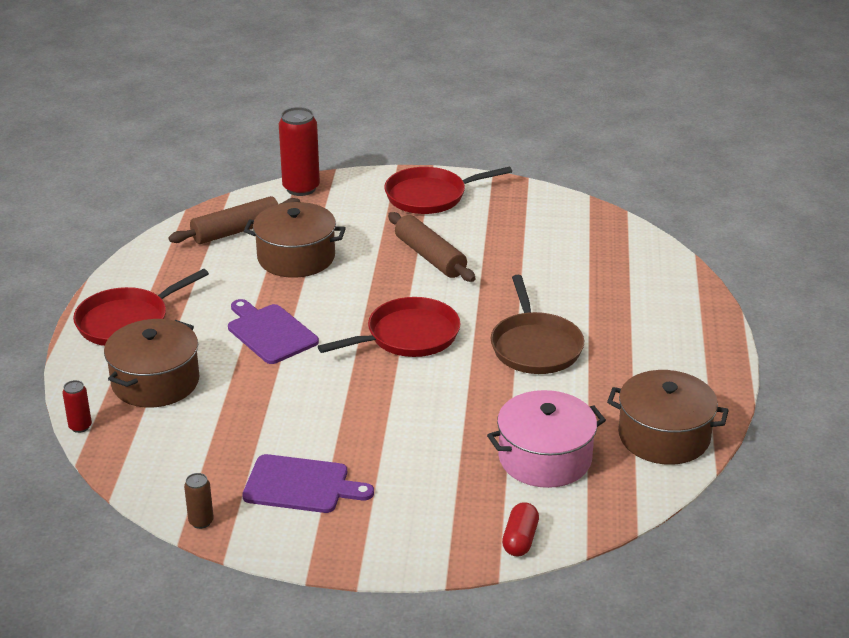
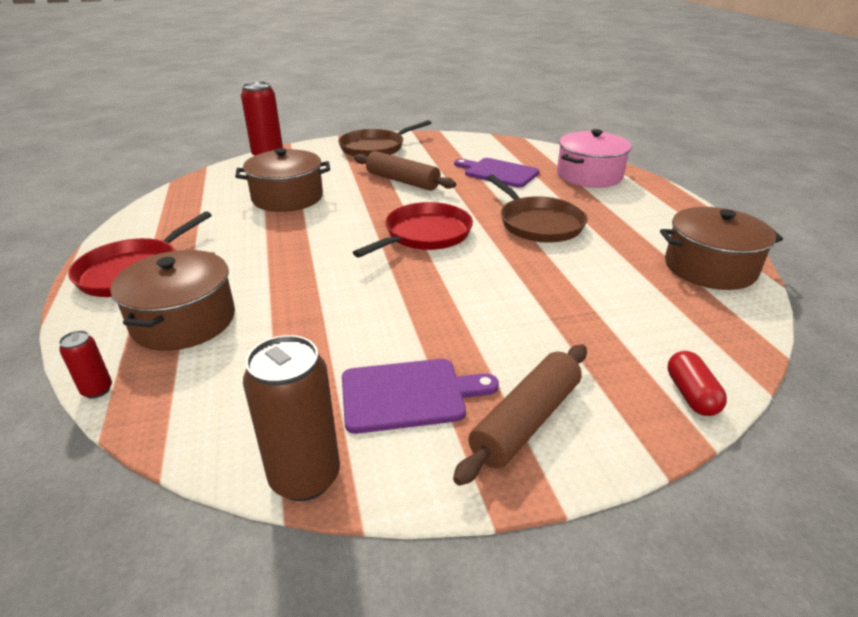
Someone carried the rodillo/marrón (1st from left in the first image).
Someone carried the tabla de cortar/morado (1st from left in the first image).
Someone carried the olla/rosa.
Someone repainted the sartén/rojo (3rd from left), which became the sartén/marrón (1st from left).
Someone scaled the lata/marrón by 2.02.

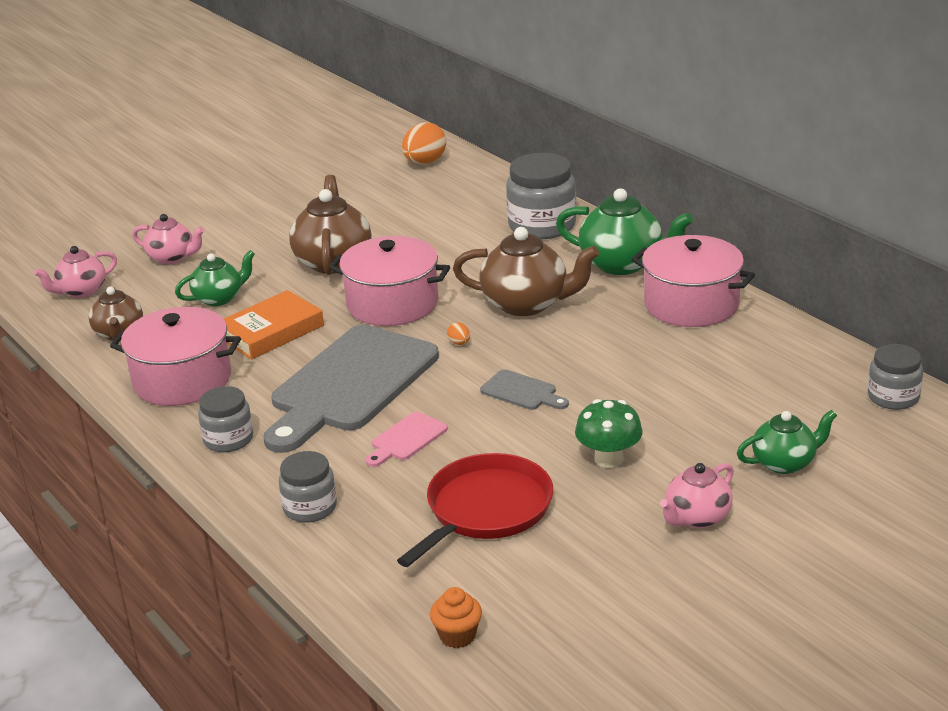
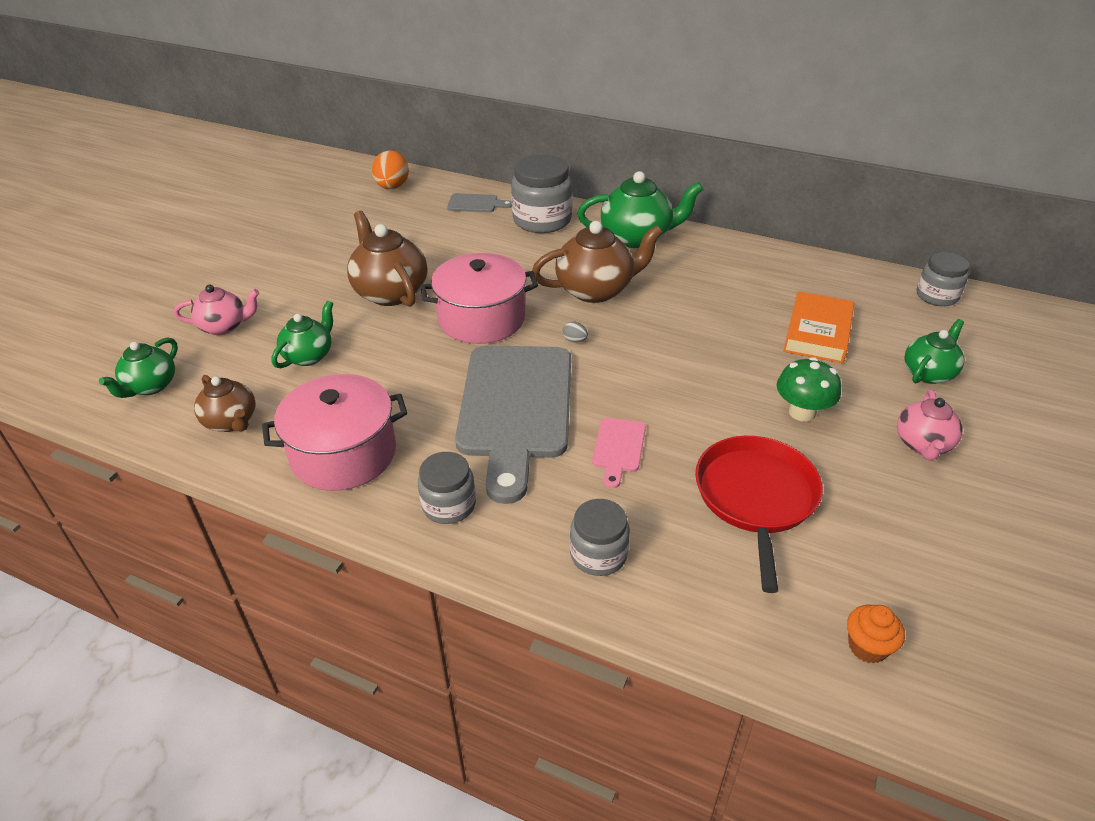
Someone took away the olla/rosa (3rd from left).
Someone carried the libro/naranja.
Someone carried the tabla de cortar/gris (2nd from left in the first image).
Someone repainted the tetera/rosa (1st from left), which became the tetera/verde (1st from left).
Someone repainted the huevo/naranja (2nd from left), which became the huevo/gris.

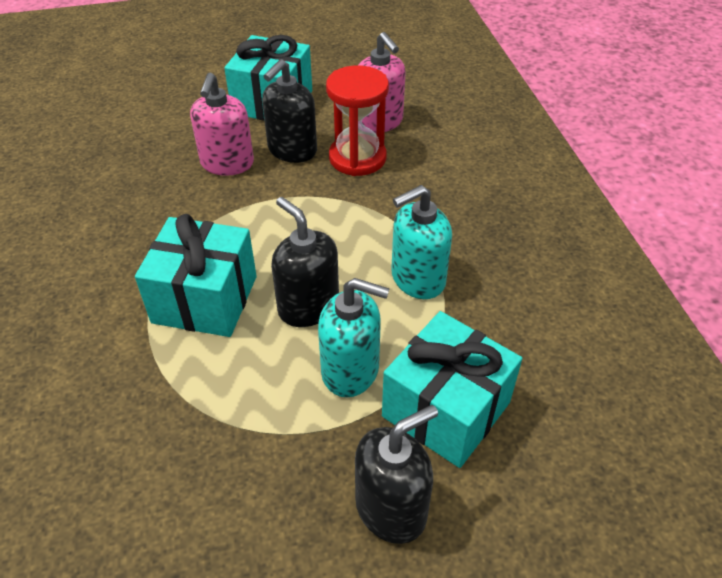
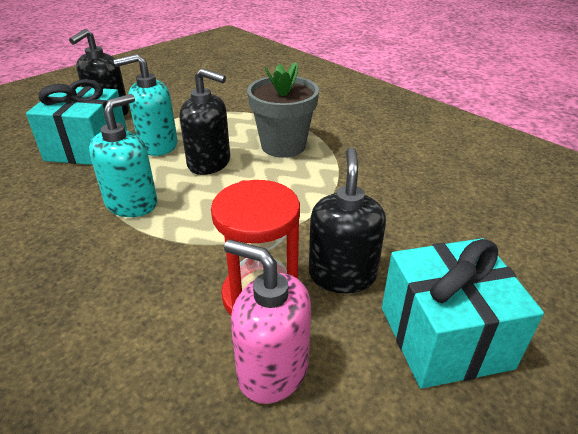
Someone took away the dispensador de jabón/rosa (1st from left).
Someone swapped the regalo/turquesa (1st from left) for the maceta/gris.

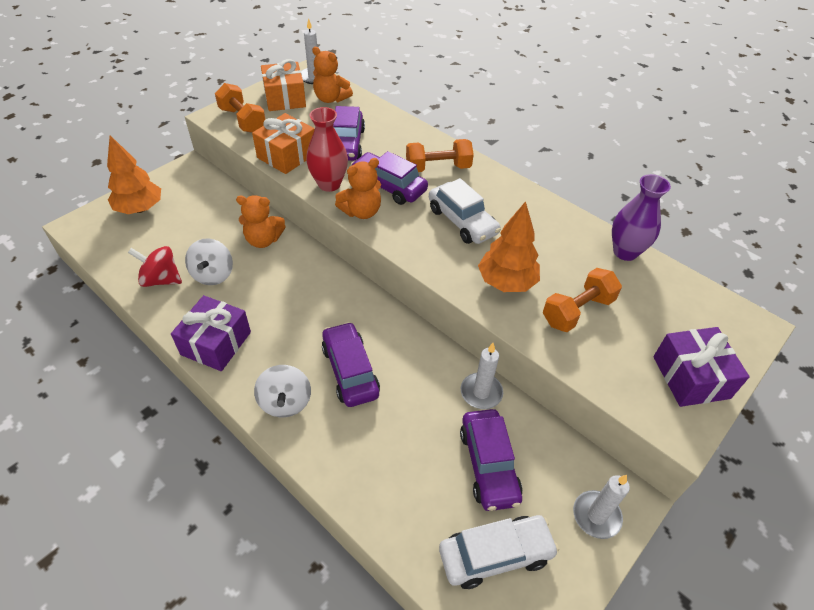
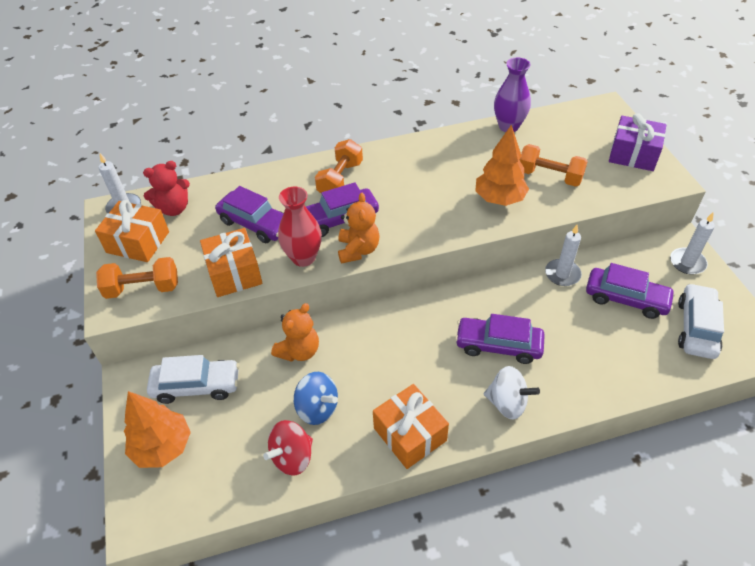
Someone carried the coche/blanco (1st from left).
Someone repainted the regalo/morado (1st from left), which became the regalo/naranja (3rd from left).
Someone repainted the peonza/blanco (1st from left), which became the peonza/azul.
Someone repainted the osito/naranja (2nd from left), which became the osito/rojo.
Someone rotated the mancuerna/naranja (3rd from left) by 60 degrees counterclockwise.

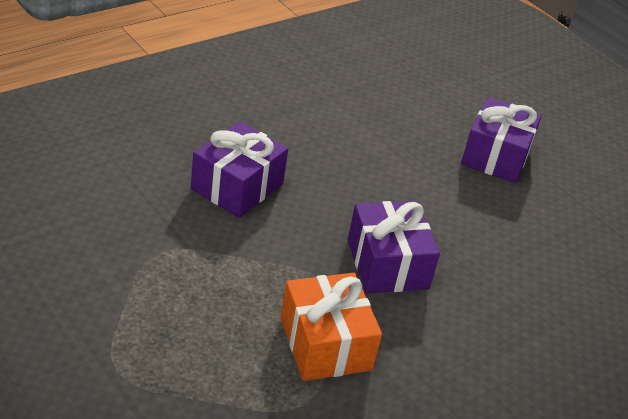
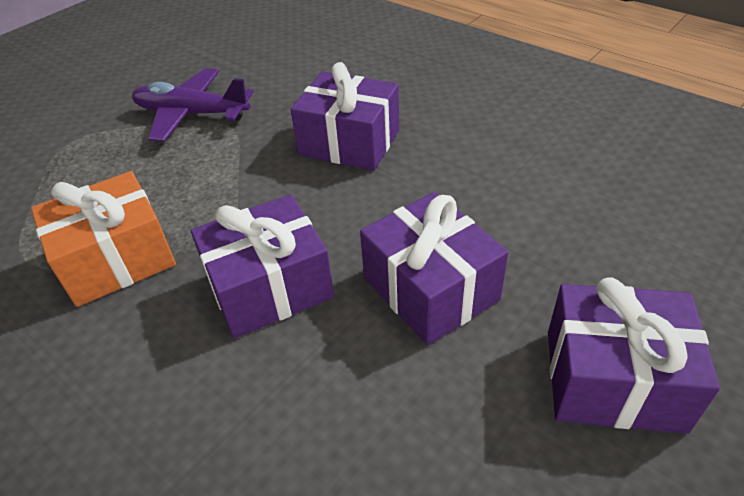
Someone put down the avión/morado.
Someone put down the regalo/morado (3rd from left).

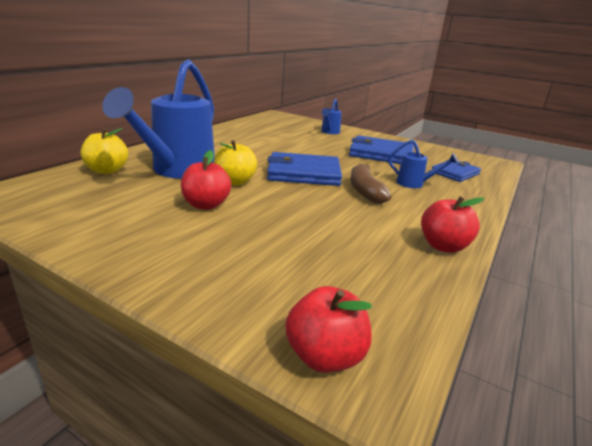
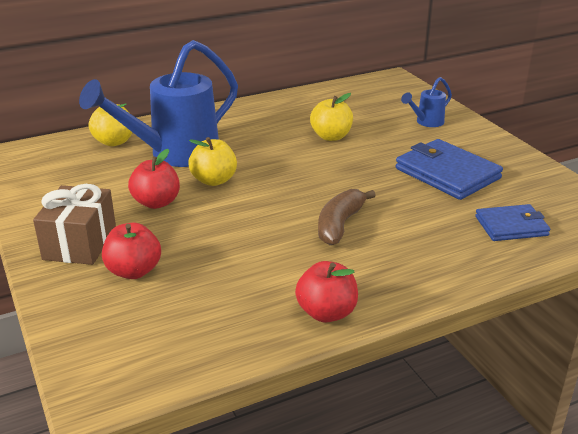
Someone took away the cartera/azul (1st from left).
Someone took away the regadera/azul (3rd from left).
Someone put down the regalo/marrón.
Someone put down the manzana/amarillo (3rd from left).
Someone carried the manzana/rojo (2nd from left in the first image).

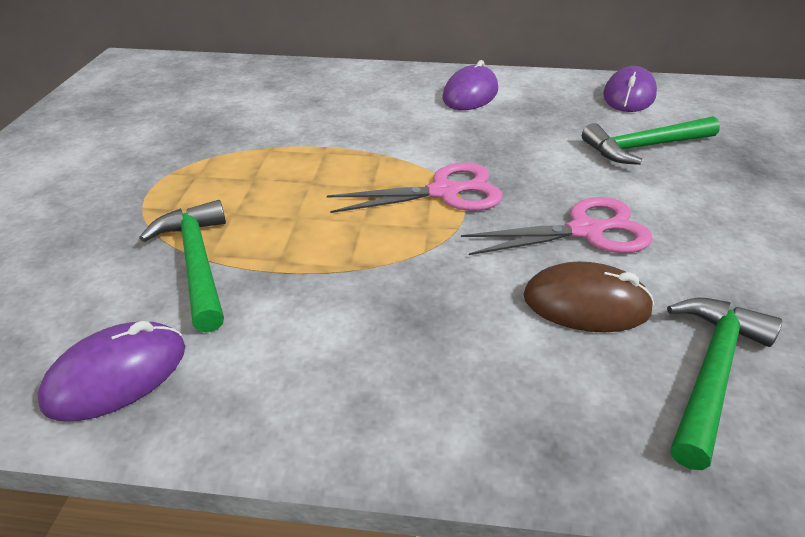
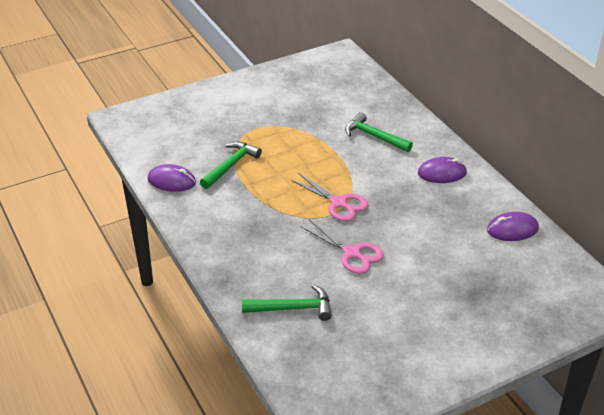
Someone took away the ratón/marrón.
Someone carried the martillo/verde (2nd from left in the first image).

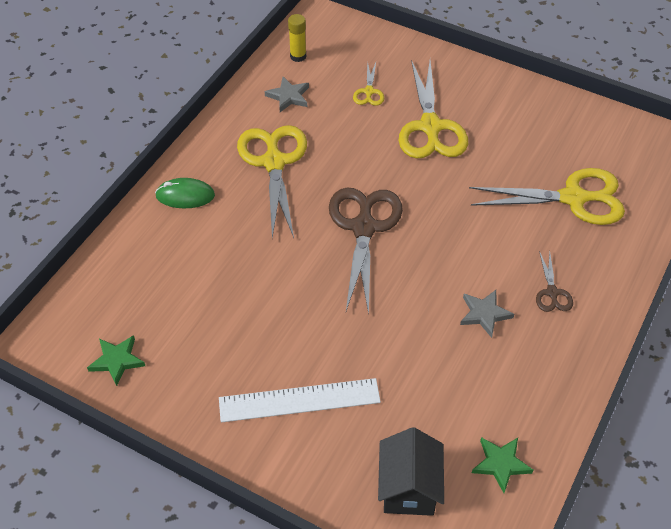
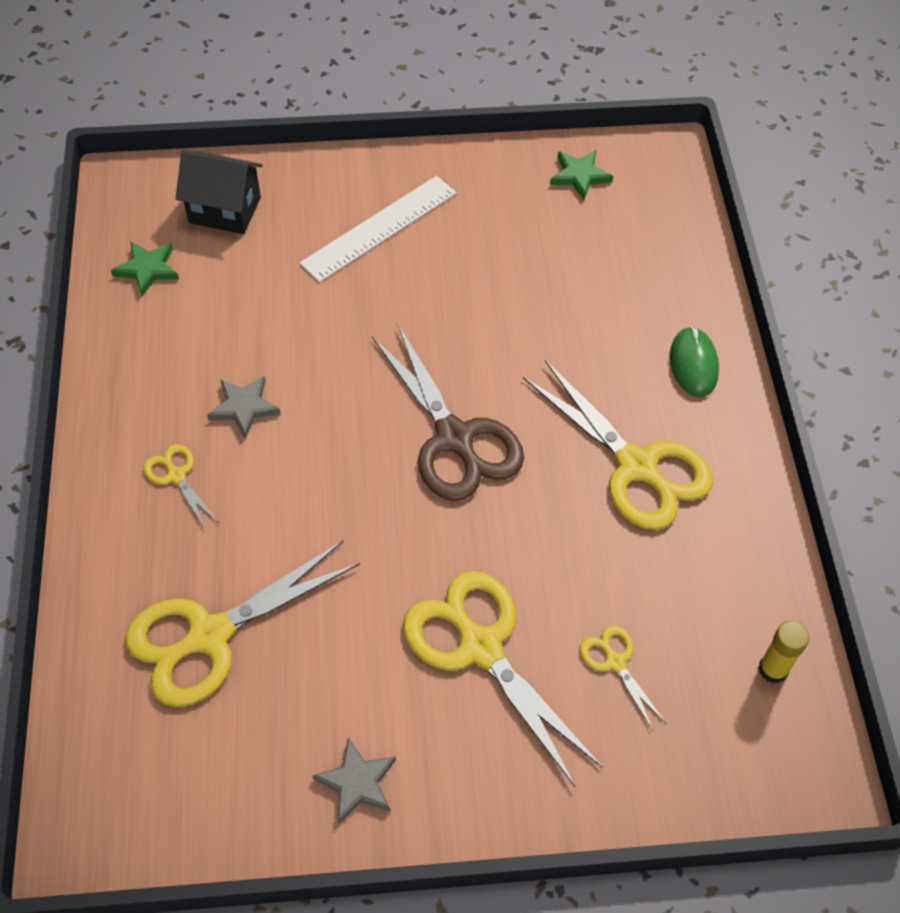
Someone carried the estrella/gris (1st from left in the first image).
Someone repainted the tijeras/marrón (2nd from left), which became the tijeras/amarillo (1st from left).
Someone rotated the ratón/verde by 60 degrees counterclockwise.
Someone rotated the casa/negro by 45 degrees counterclockwise.

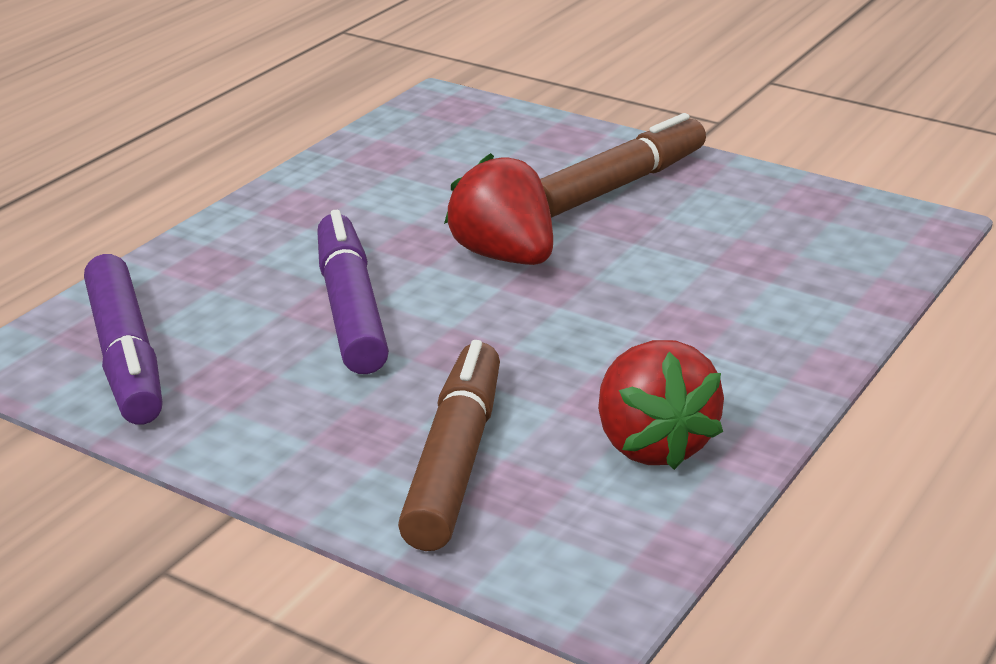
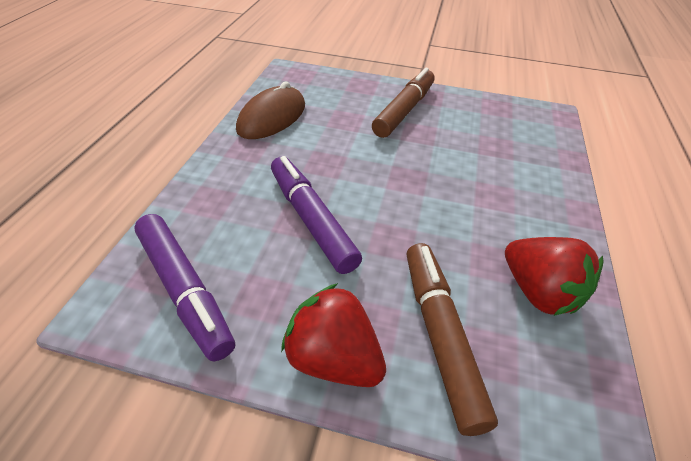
Someone put down the ratón/marrón.
Someone carried the fresa/rojo (1st from left).

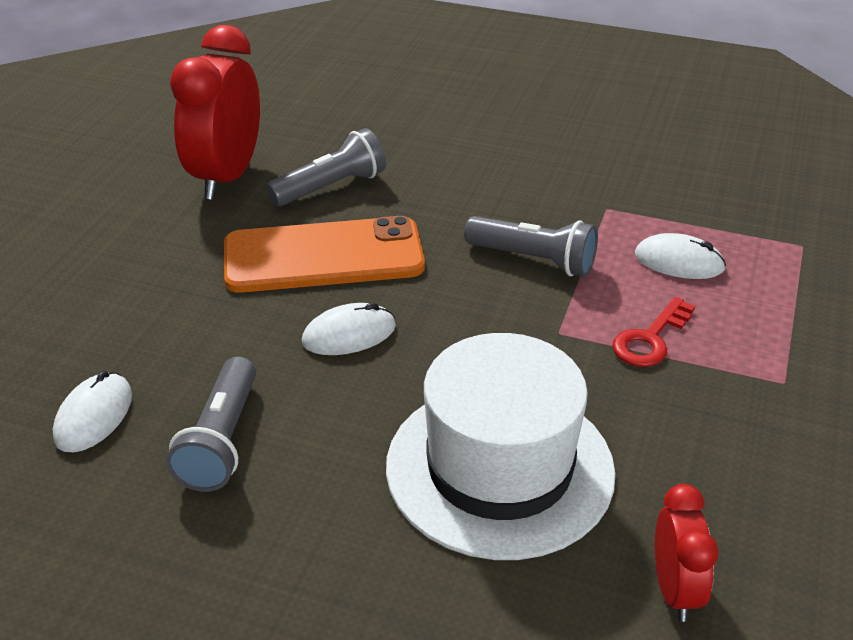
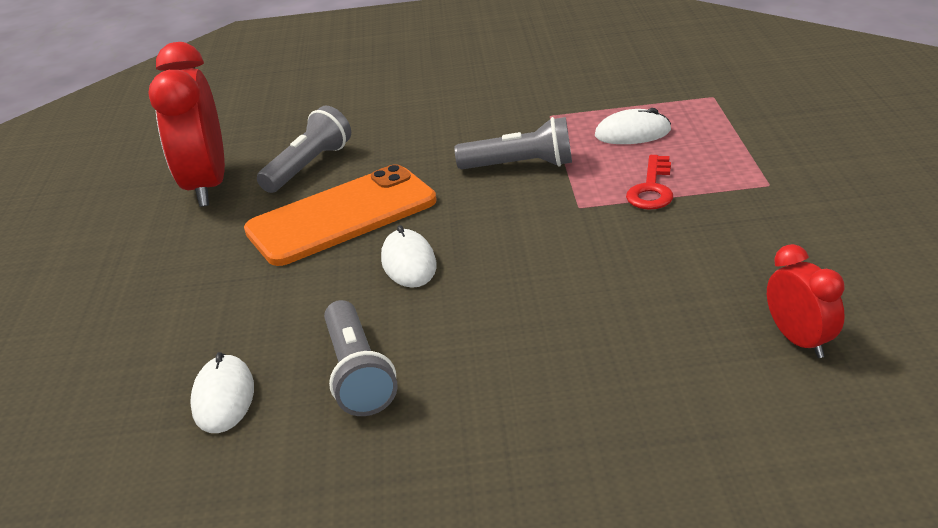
Someone took away the sombrero/blanco.
Someone rotated the ratón/blanco (2nd from left) by 60 degrees counterclockwise.

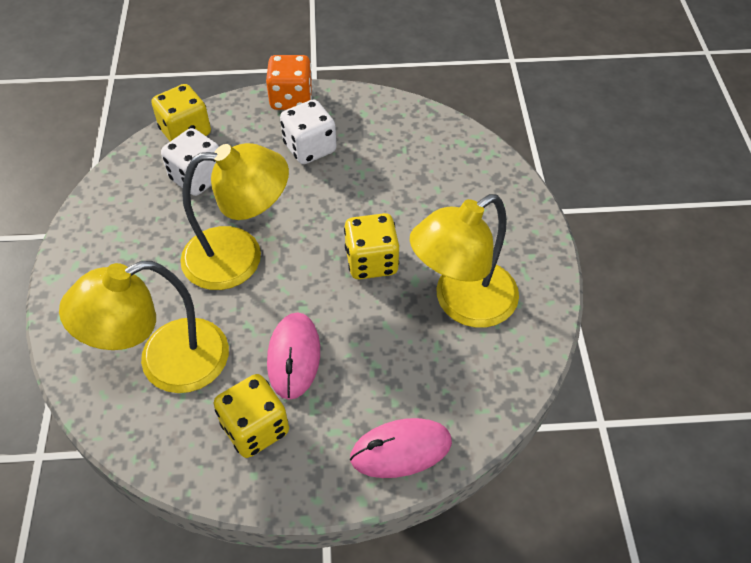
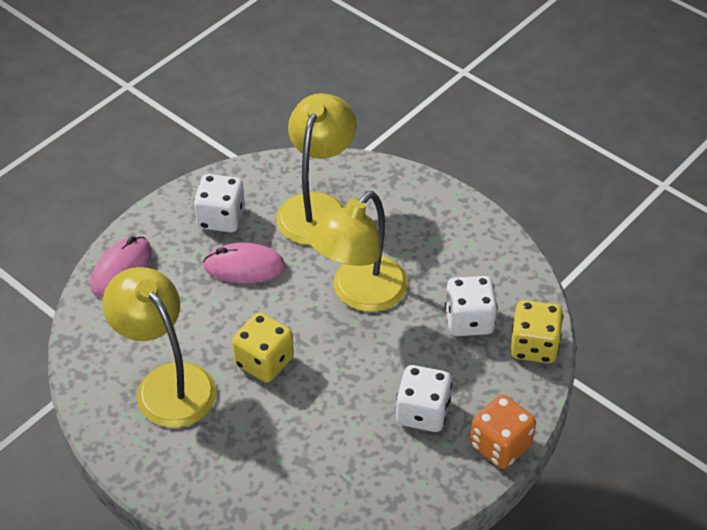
Someone repainted the dado/amarillo (2nd from left), which became the dado/blanco (1st from left).
Someone rotated the ratón/rosa (1st from left in the first image) by 45 degrees counterclockwise.
Someone rotated the lámpara/amarillo (3rd from left in the first image) by 45 degrees counterclockwise.

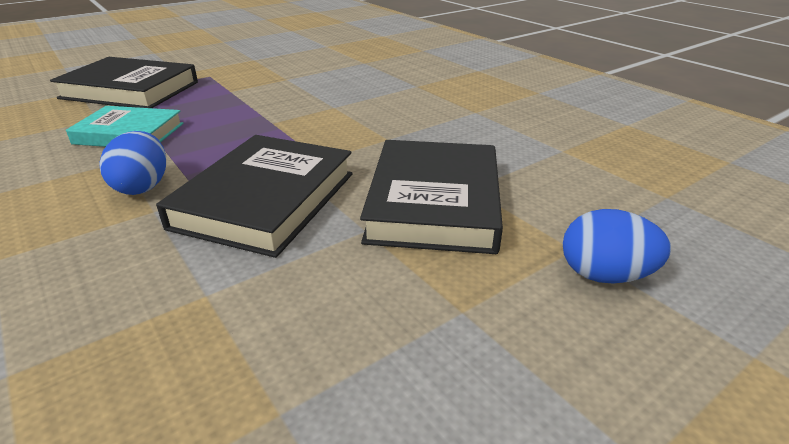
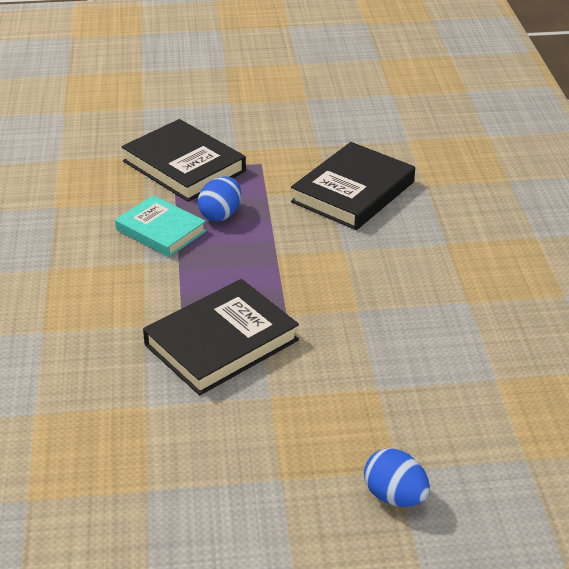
Someone carried the huevo/azul (1st from left).
Someone carried the libro/negro (3rd from left).

